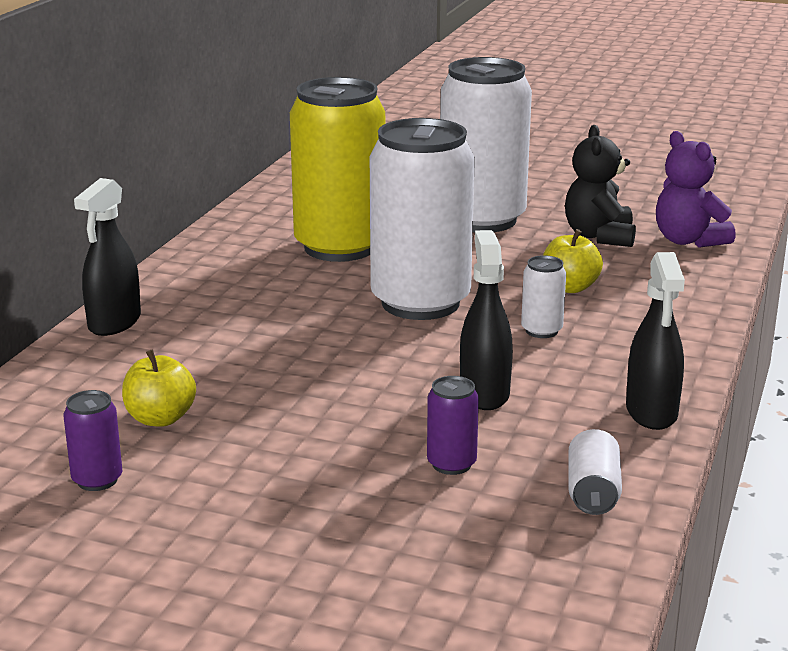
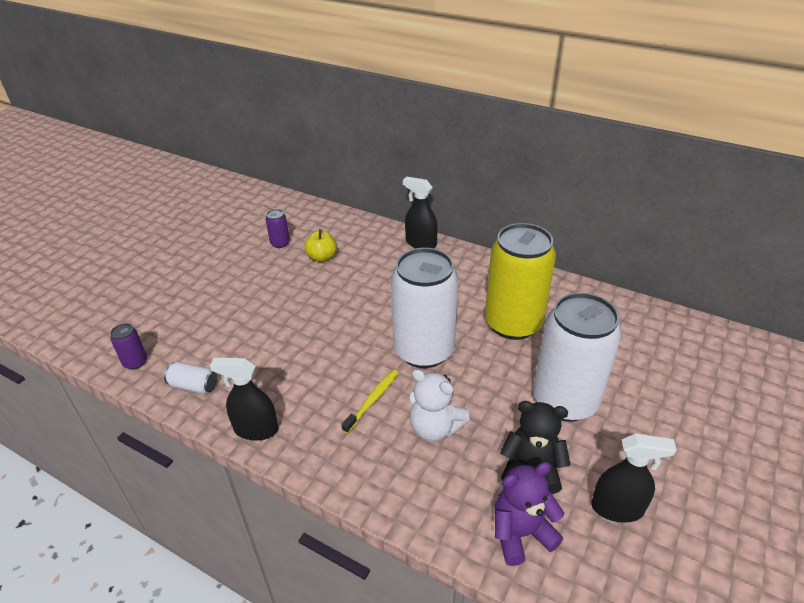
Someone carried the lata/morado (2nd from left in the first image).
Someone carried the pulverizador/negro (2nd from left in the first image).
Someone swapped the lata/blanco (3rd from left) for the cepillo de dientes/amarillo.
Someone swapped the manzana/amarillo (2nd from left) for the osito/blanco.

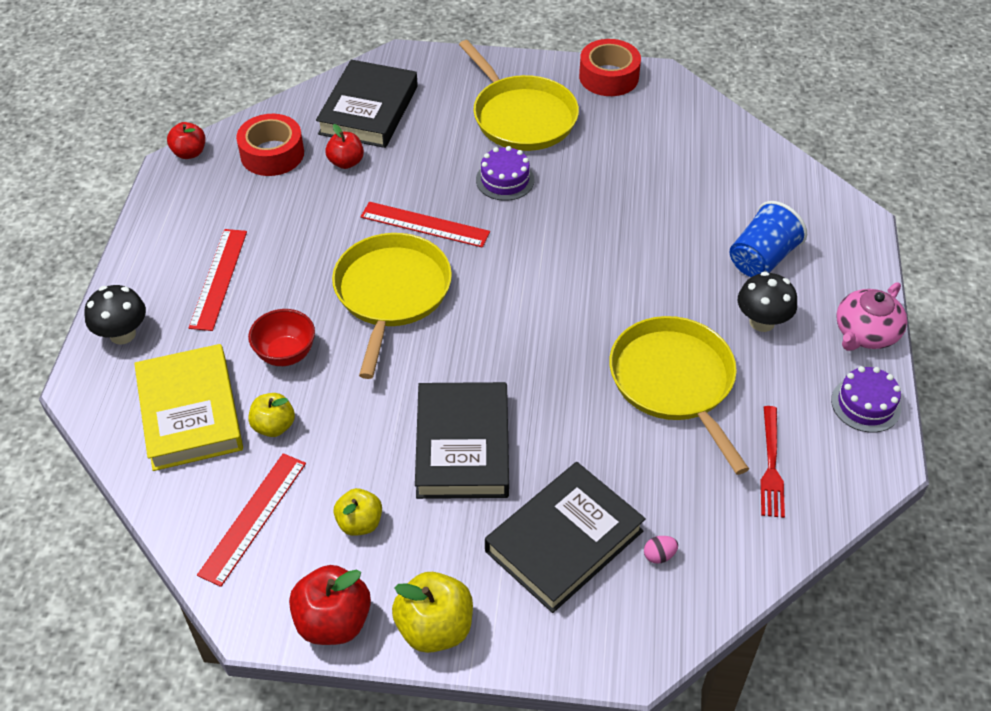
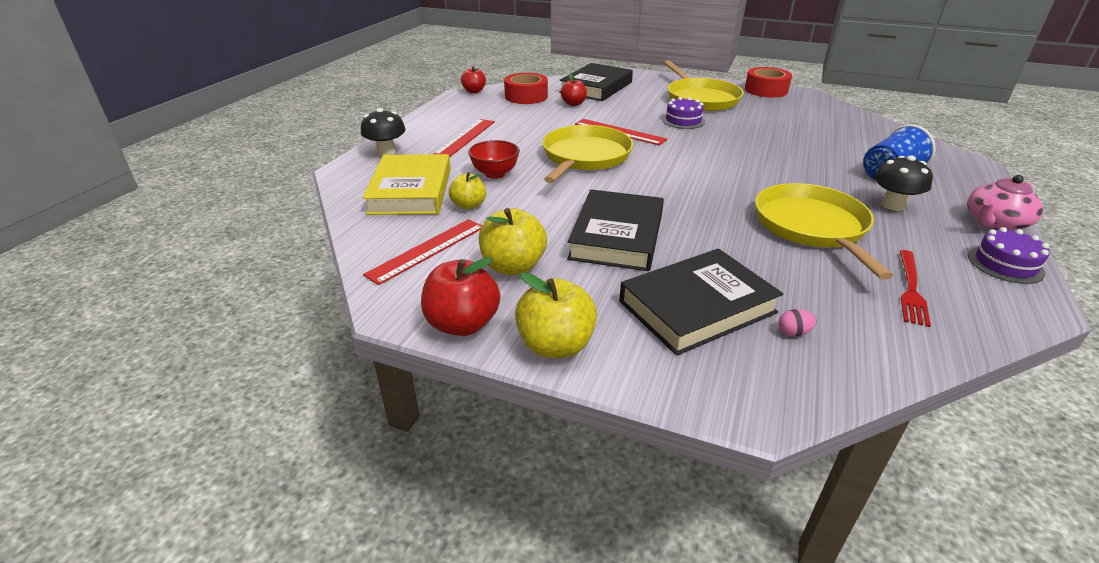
Someone scaled the manzana/amarillo (2nd from left) by 1.56.

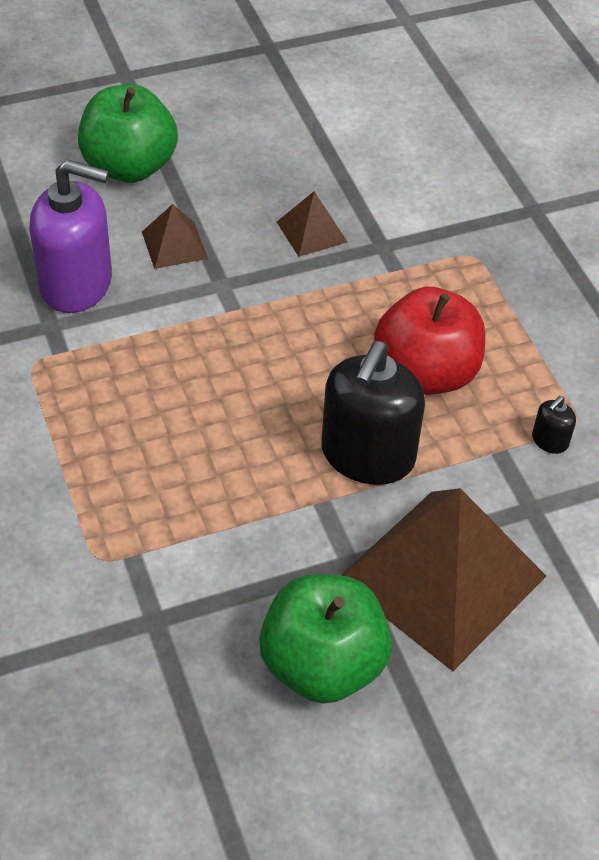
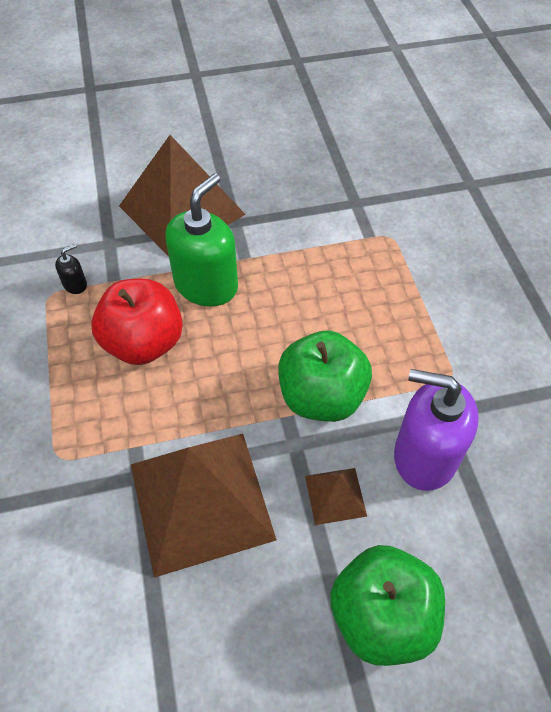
Someone carried the manzana/verde (2nd from left in the first image).
Someone repainted the dispensador de jabón/negro (1st from left), which became the dispensador de jabón/verde.
Someone scaled the pirámide/marrón (2nd from left) by 2.30.

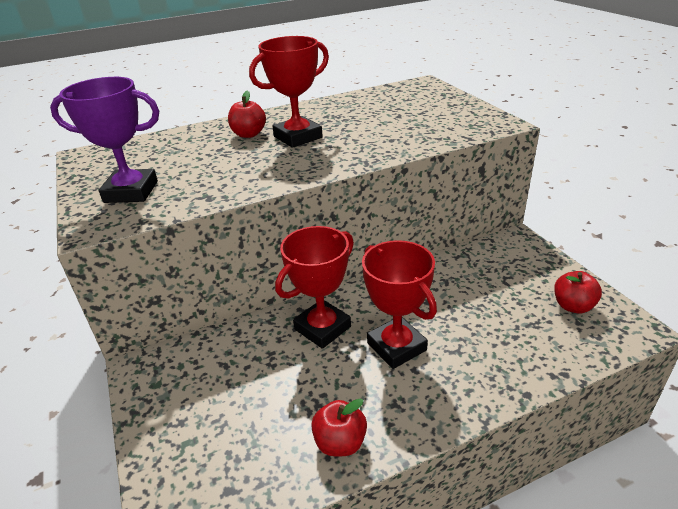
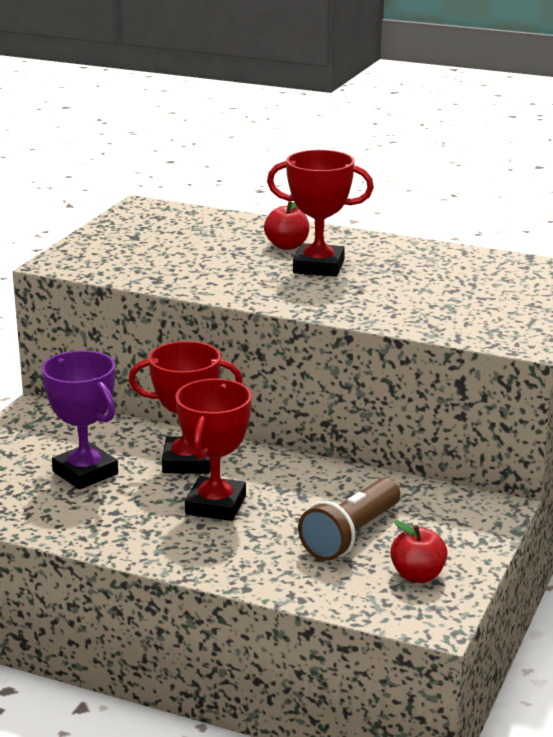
Someone took away the manzana/rojo (2nd from left).
Someone put down the lámpara de mano/marrón.
Someone carried the trofeo/morado.

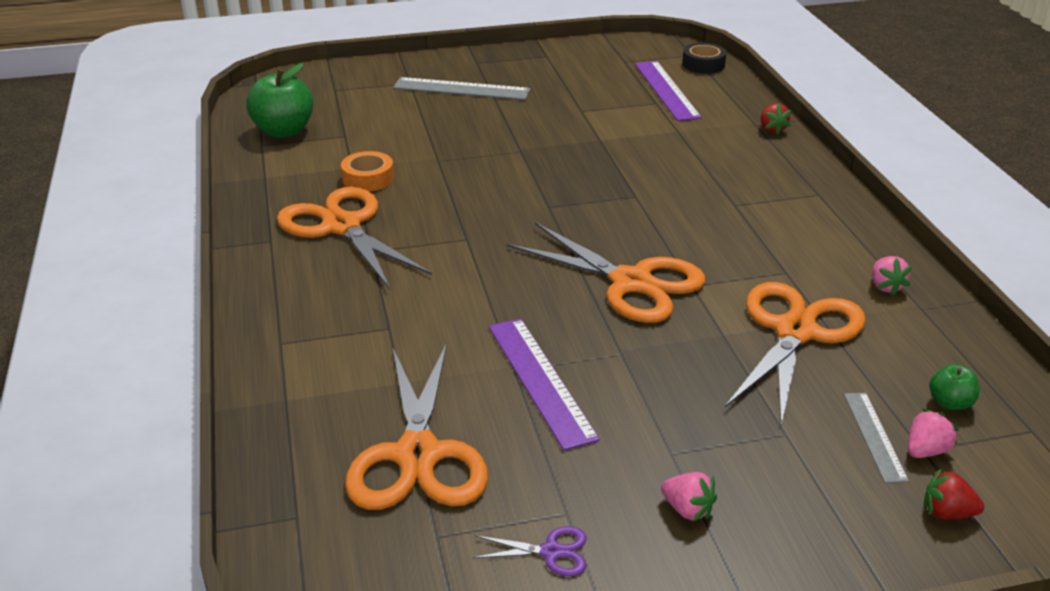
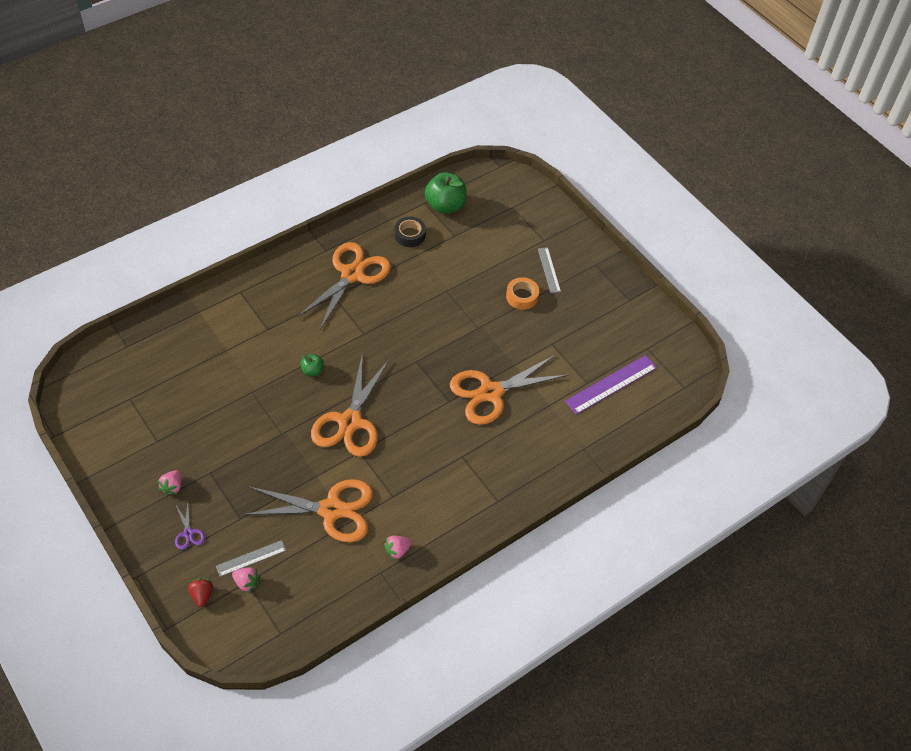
Someone took away the regla/morado (1st from left).
Someone took away the fresa/rojo (1st from left).
Someone carried the cinta adhesiva/naranja.
Someone carried the tijeras/naranja (2nd from left in the first image).
Someone carried the tijeras/morado.
Someone carried the cinta adhesiva/negro.
Someone carried the manzana/verde (2nd from left in the first image).
Someone scaled the regla/gris (1st from left in the first image) by 0.60.

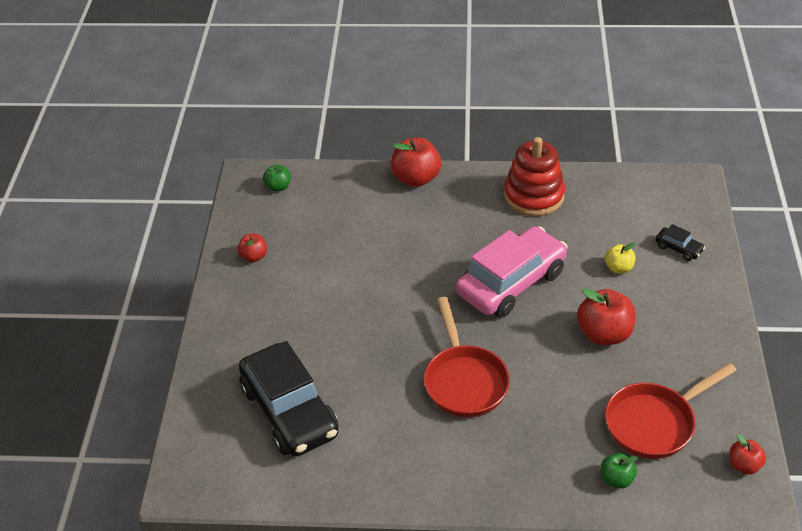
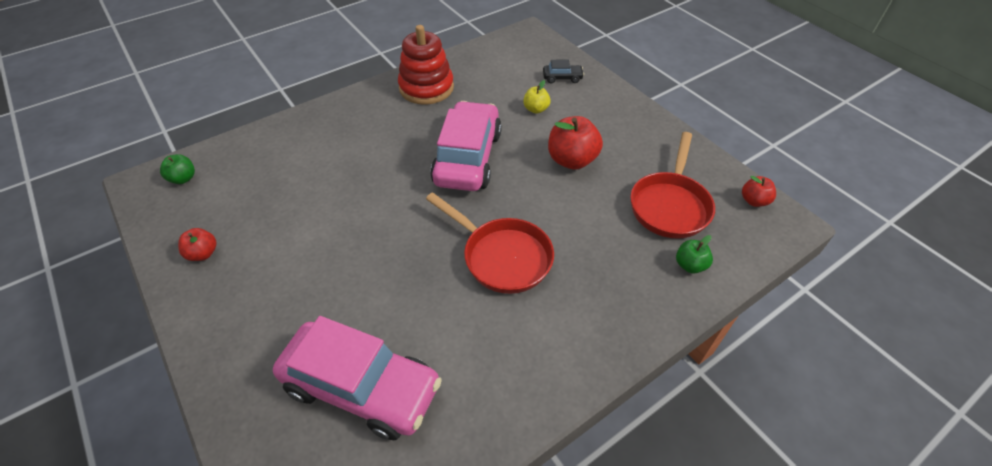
Someone took away the manzana/rojo (2nd from left).
Someone repainted the coche/negro (1st from left), which became the coche/rosa (1st from left).

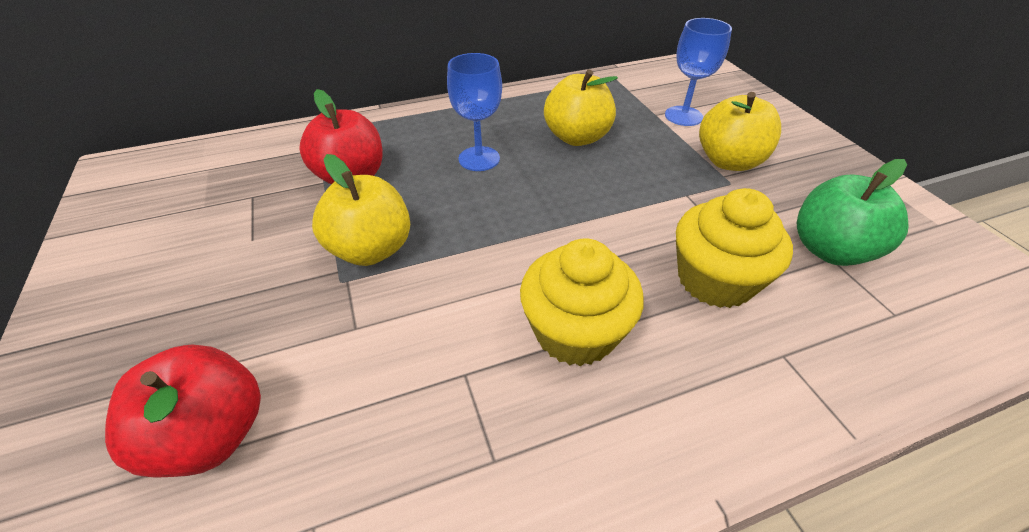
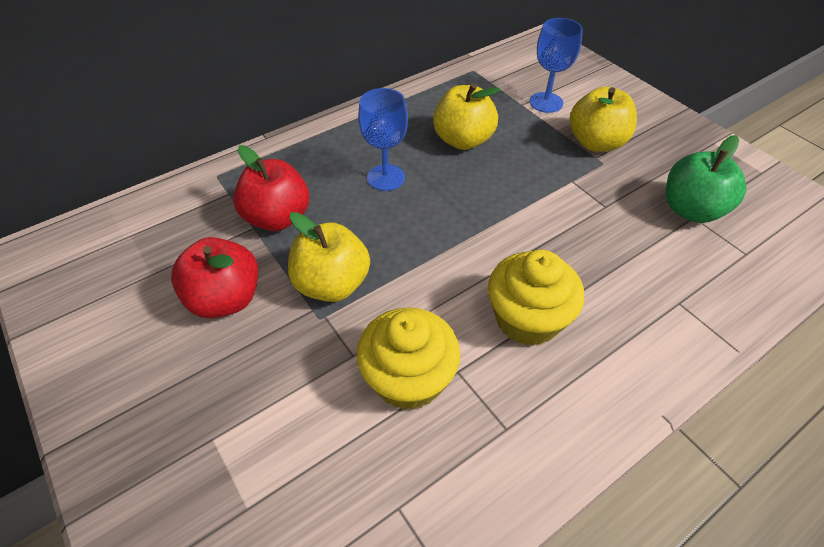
Someone carried the manzana/rojo (1st from left).
Someone carried the magdalena/amarillo (2nd from left in the first image).

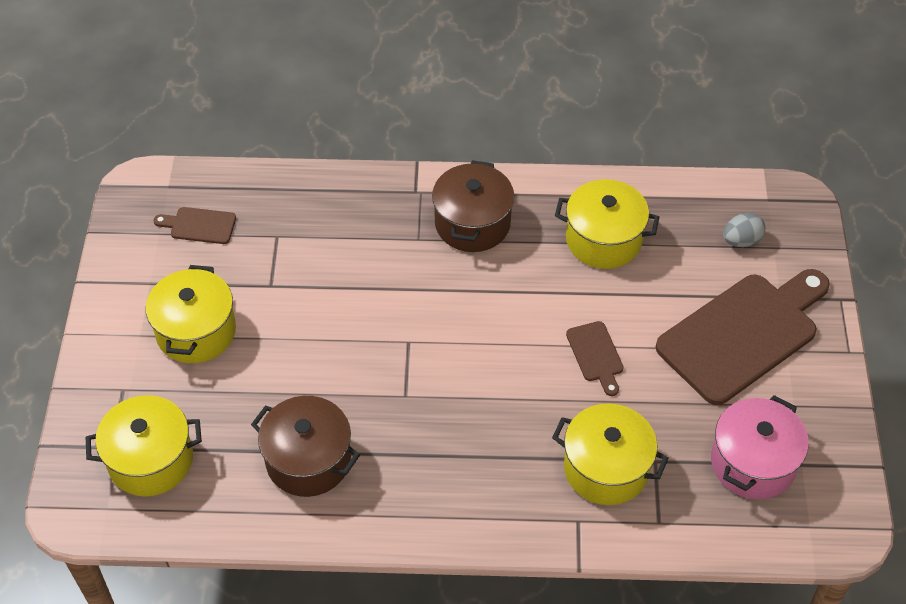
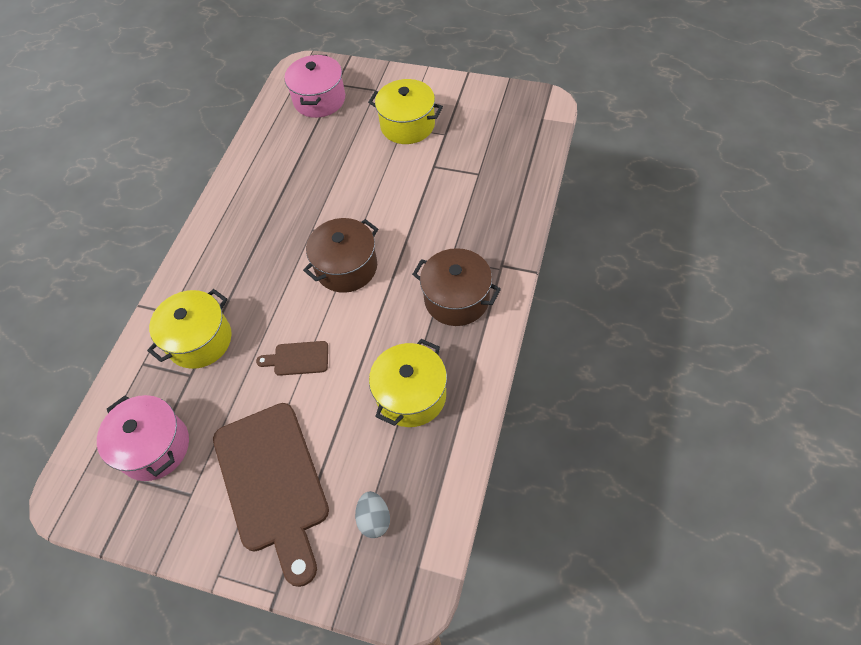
Someone took away the tabla de cortar/marrón (1st from left).
Someone carried the olla/marrón (1st from left).
Someone repainted the olla/amarillo (1st from left), which became the olla/rosa (2nd from left).

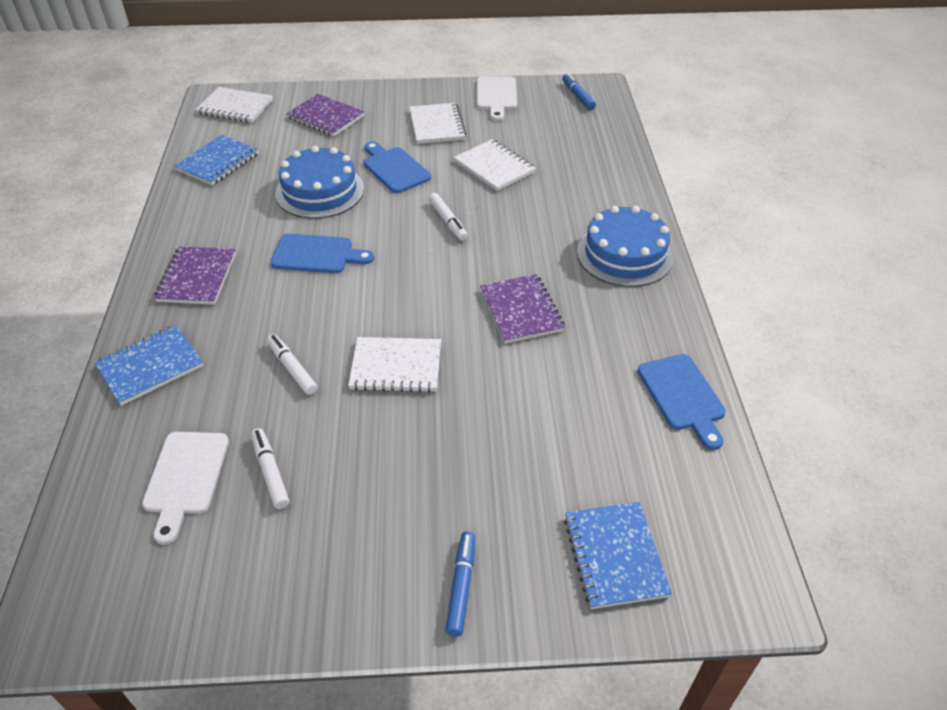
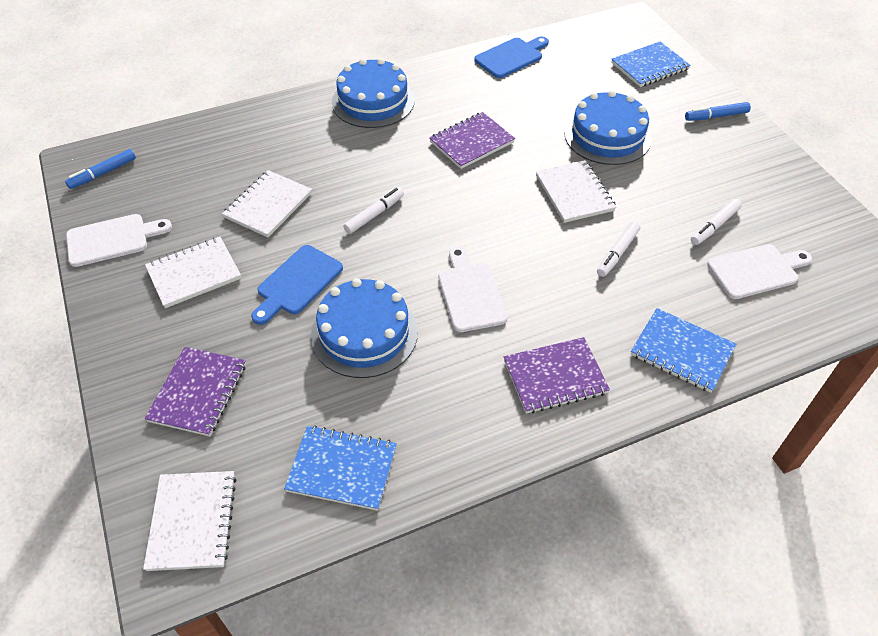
Someone put down the tarta/azul (3rd from left).
Someone repainted the tabla de cortar/azul (1st from left), which became the tabla de cortar/blanco (2nd from left).

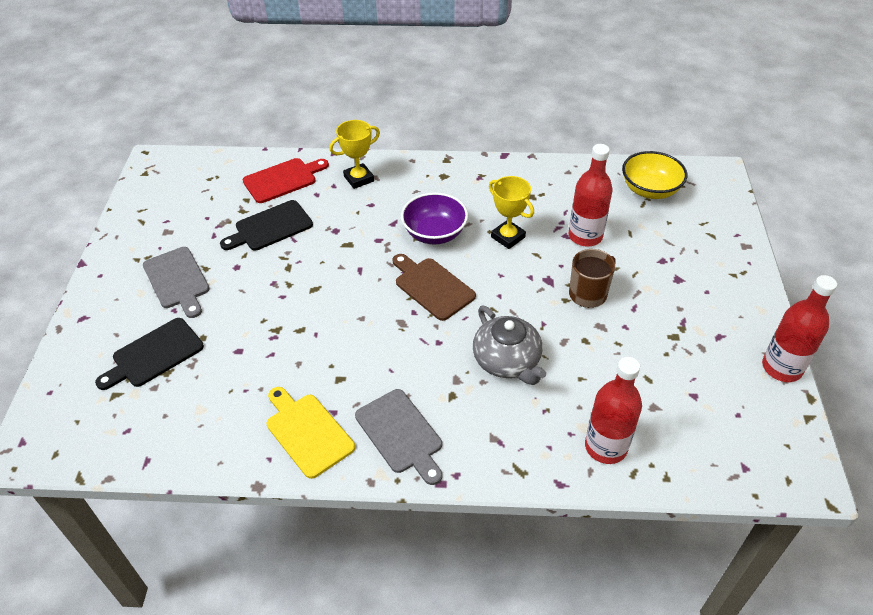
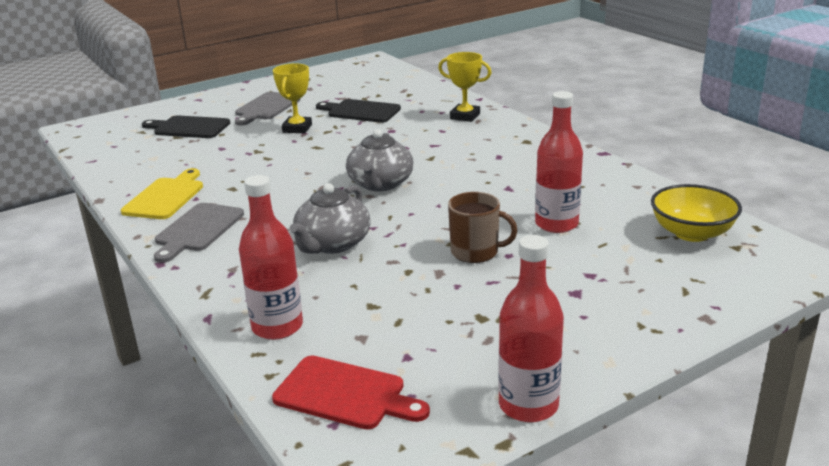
Someone took away the cuenco/morado.
Someone carried the tabla de cortar/rojo.
Someone carried the trofeo/amarillo (2nd from left in the first image).
Someone swapped the tabla de cortar/marrón for the tetera/gris (2nd from left).

